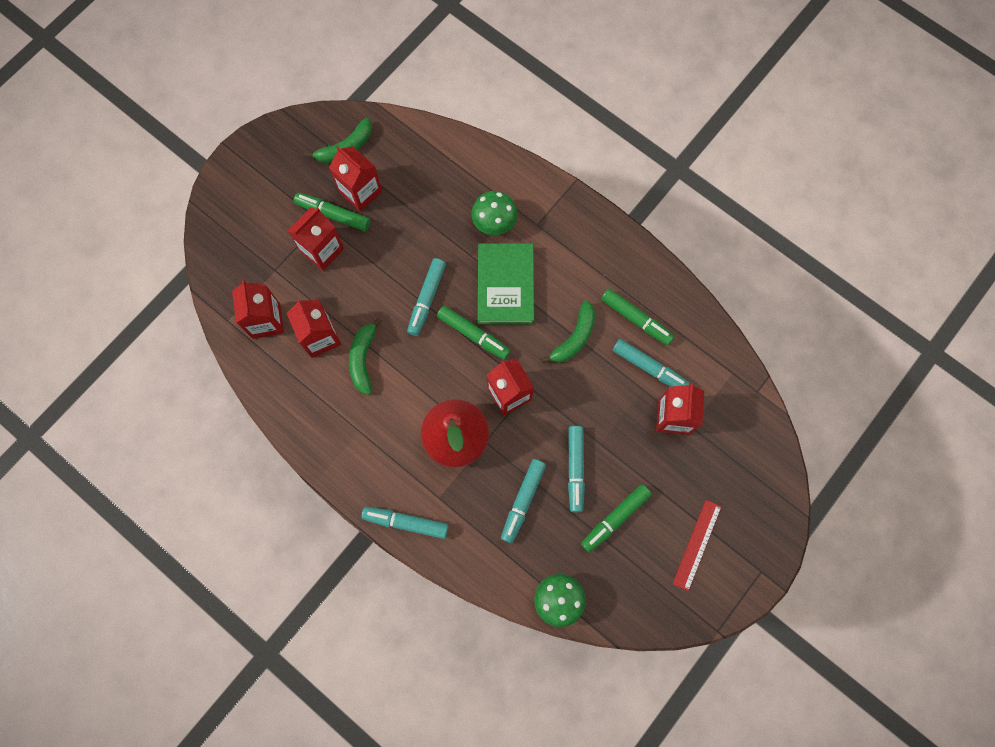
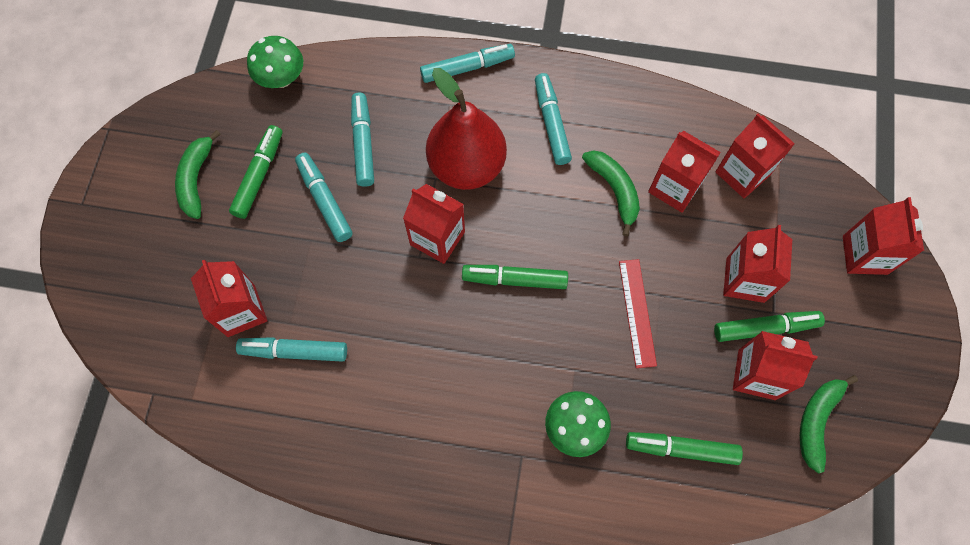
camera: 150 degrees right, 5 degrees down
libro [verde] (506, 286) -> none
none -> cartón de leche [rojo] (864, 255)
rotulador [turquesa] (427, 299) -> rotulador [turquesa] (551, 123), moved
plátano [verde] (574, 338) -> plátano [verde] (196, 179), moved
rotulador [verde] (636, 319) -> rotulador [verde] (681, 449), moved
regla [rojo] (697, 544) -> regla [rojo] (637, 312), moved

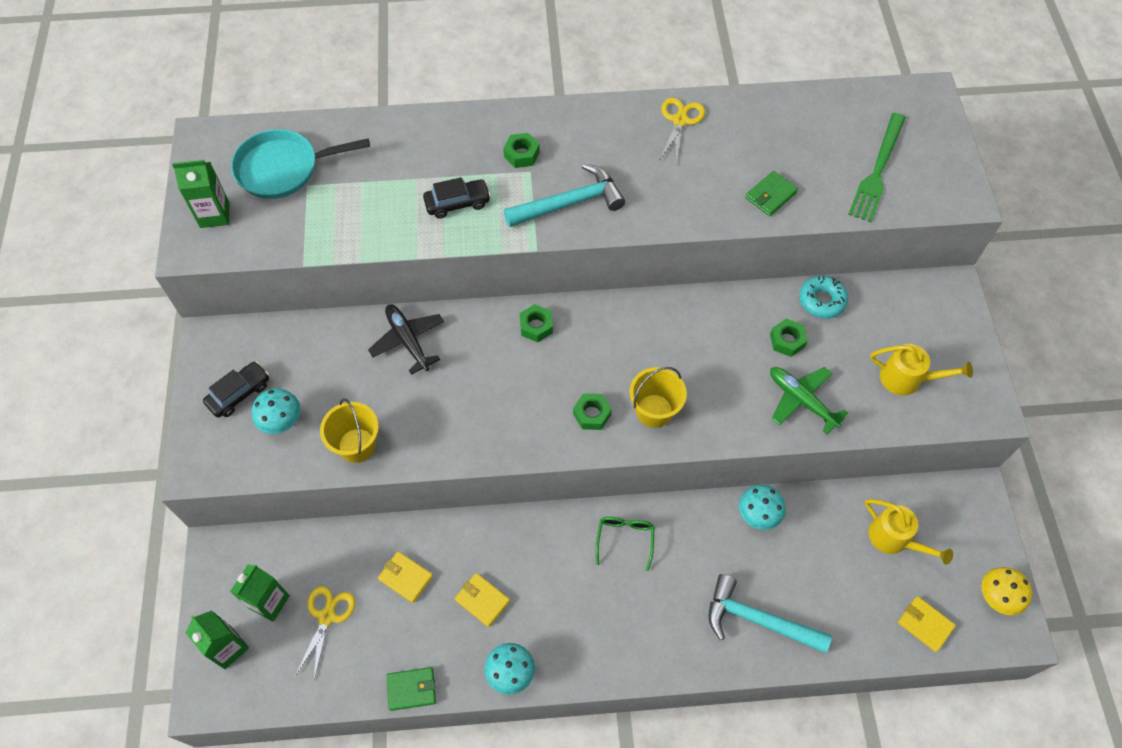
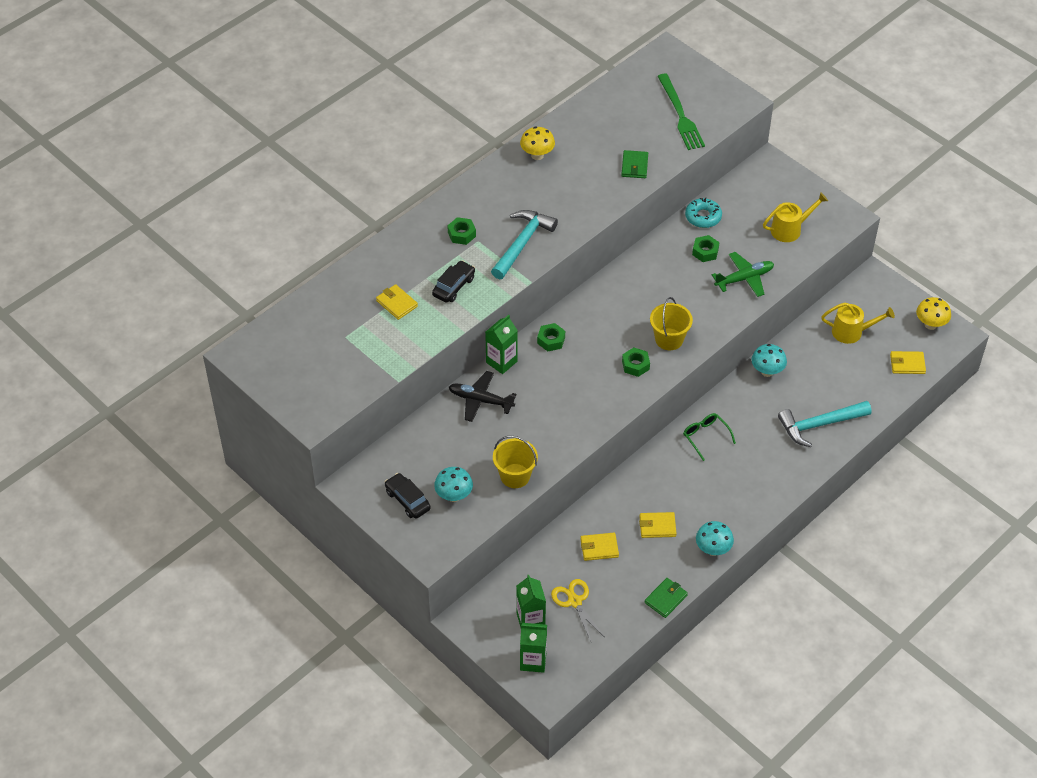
camera: 40 degrees left, 10 degrees down
sartén [turquesa] (283, 168) -> none
none -> cartera [amarillo] (396, 303)
cartón de leche [verde] (214, 215) -> cartón de leche [verde] (501, 362), moved
tijeras [amarillo] (680, 120) -> seta [amarillo] (537, 155)
coche [negro] (239, 393) -> coche [negro] (407, 500), 45 degrees counterclockwise
avión [verde] (801, 400) -> avión [verde] (744, 278), 150 degrees clockwise

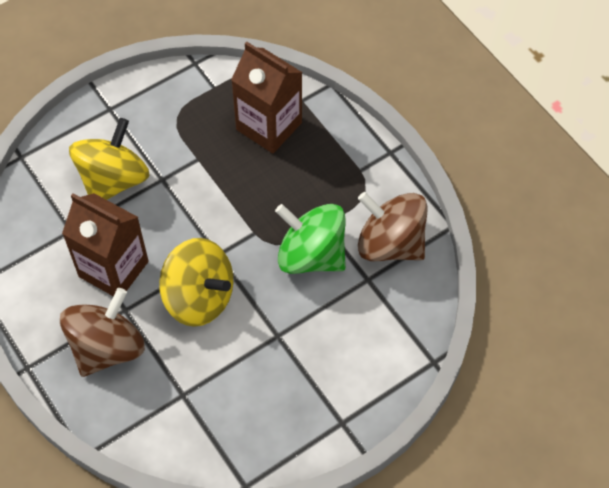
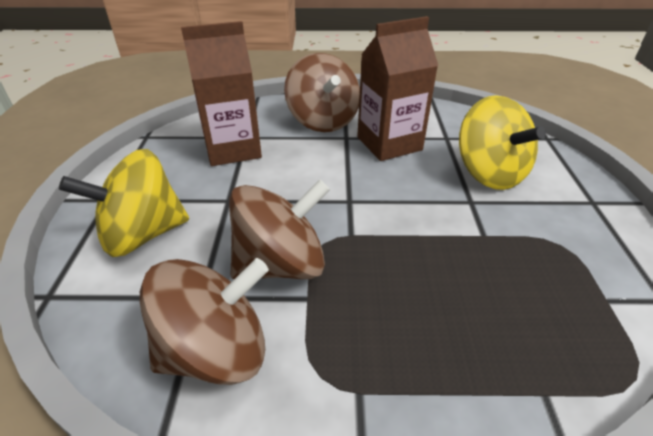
camera: 125 degrees right, 20 degrees down
peonza [amarillo] (199, 297) -> peonza [amarillo] (142, 234), moved
cartón de leche [marrón] (269, 126) -> cartón de leche [marrón] (233, 149), moved
peonza [verde] (311, 255) -> peonza [marrón] (281, 264)

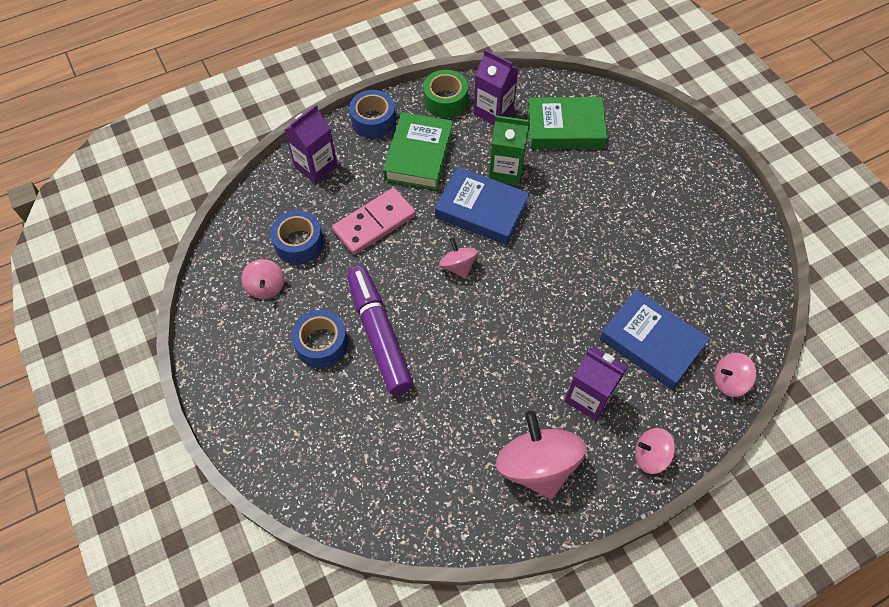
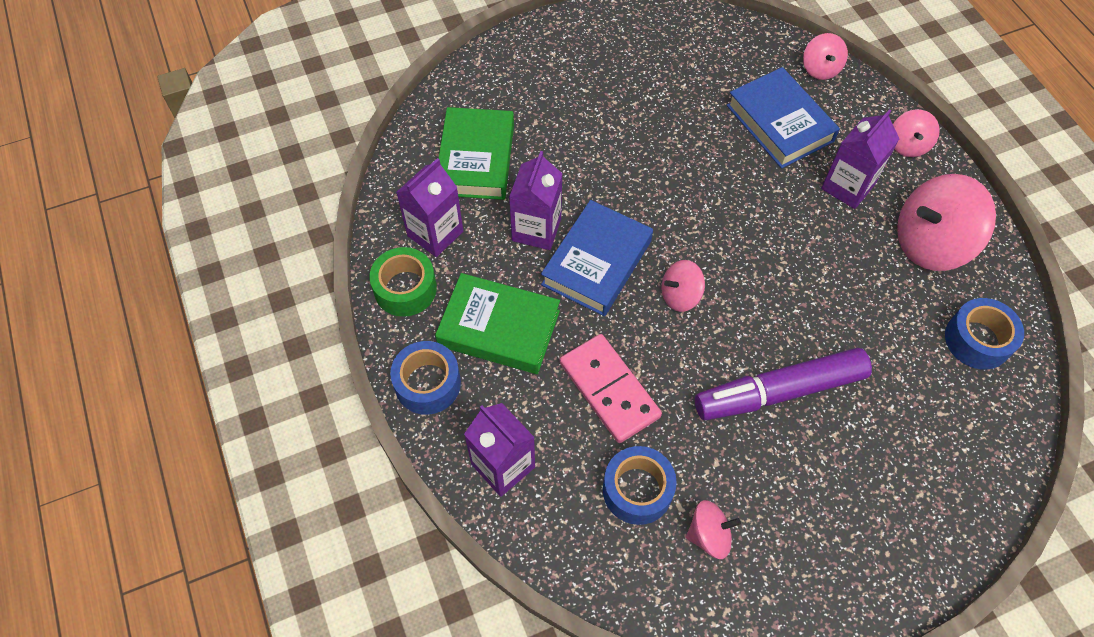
camera: 85 degrees left, 0 degrees up
cinta adhesiva [azul] (321, 344) -> cinta adhesiva [azul] (977, 340), moved
cartón de leche [verde] (506, 170) -> cartón de leche [morado] (536, 229)
libro [azul] (651, 342) -> libro [azul] (779, 123), 75 degrees counterclockwise

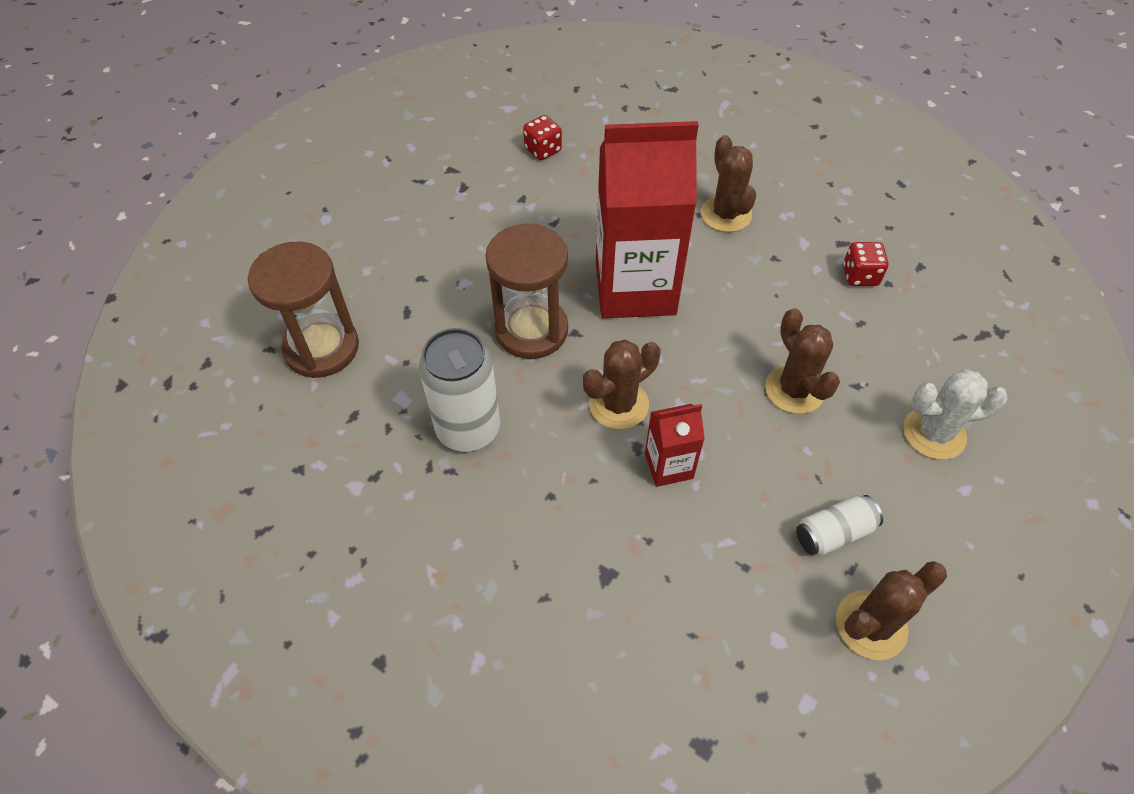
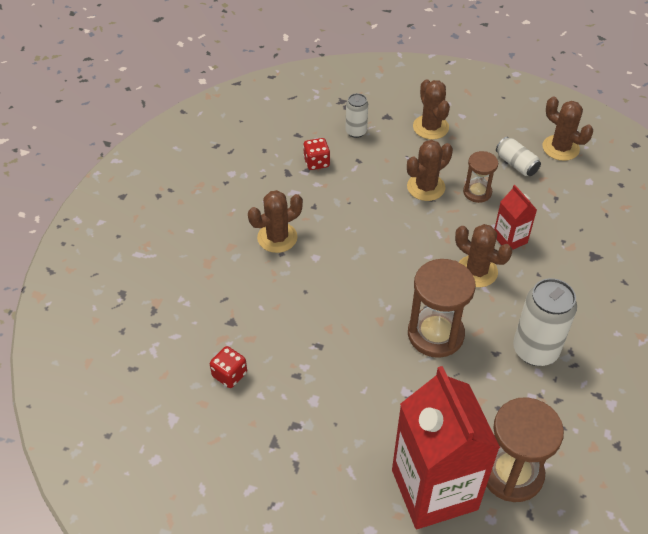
camera: 105 degrees left, 5 degrees down
none -> lata [blanco] (356, 132)
none -> reloj de arena [marrón] (477, 192)
cartón de leche [rojo] (635, 288) -> cartón de leche [rojo] (434, 489), moved
cactus [blanco] (934, 433) -> cactus [marrón] (430, 127)

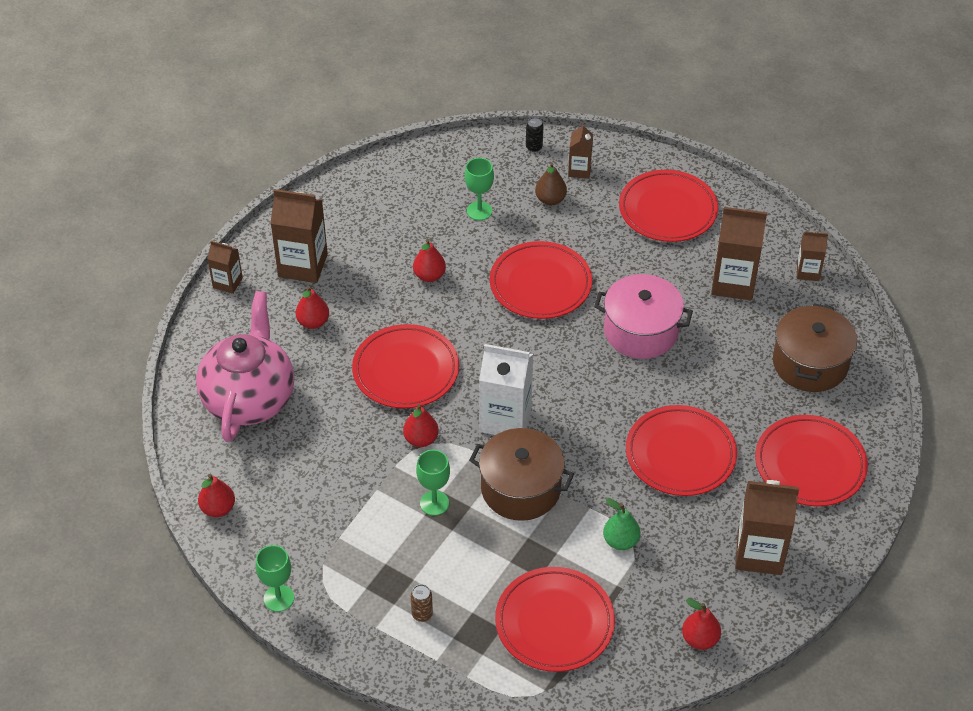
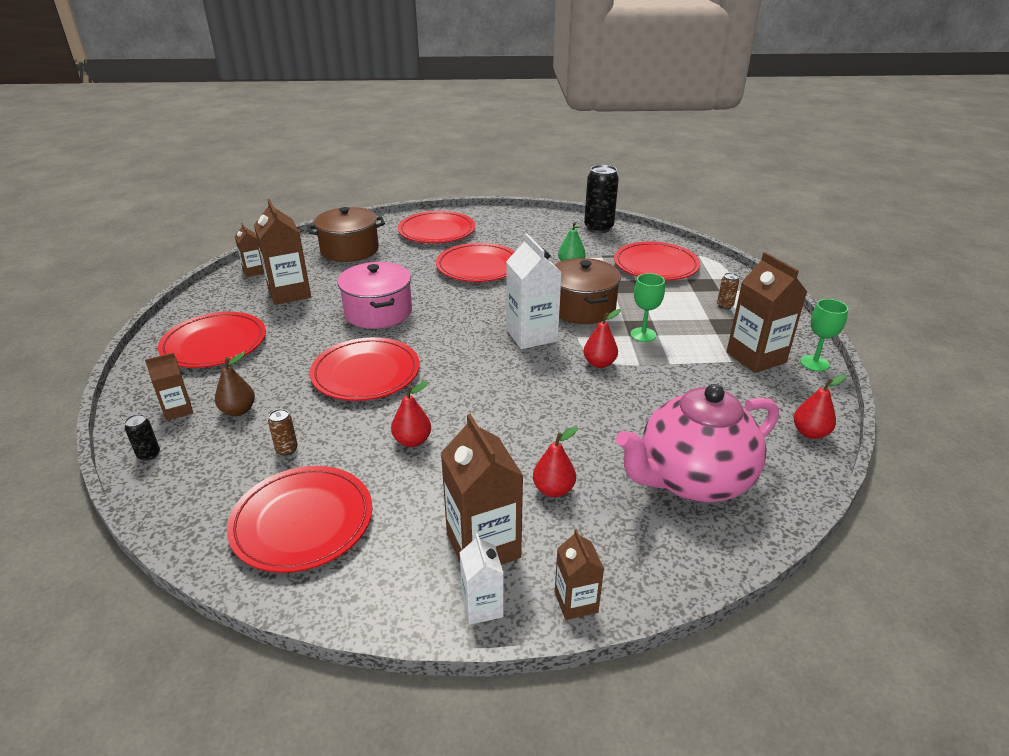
camera: 125 degrees left, 15 degrees down
none -> cartón de leche [blanco] (482, 606)
plato [rojo] (405, 370) -> plato [rojo] (302, 522), moved
cartón de leche [marrón] (759, 553) -> cartón de leche [marrón] (756, 357), moved
copa [verde] (479, 211) -> lata [marrón] (287, 449)
pera [rojo] (700, 639) -> lata [negro] (598, 228)

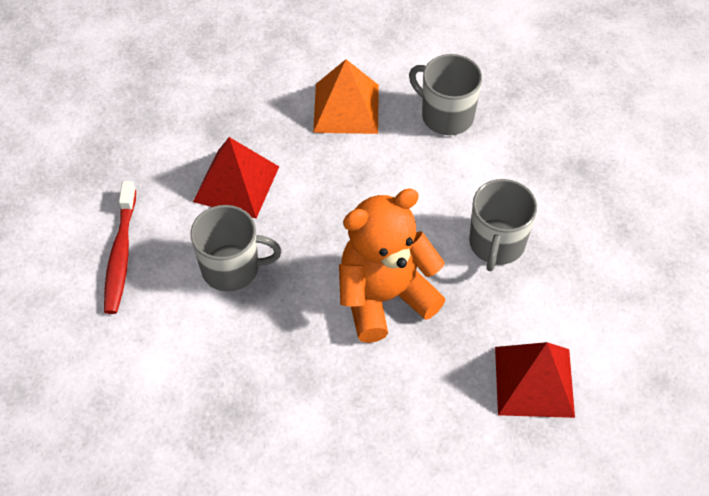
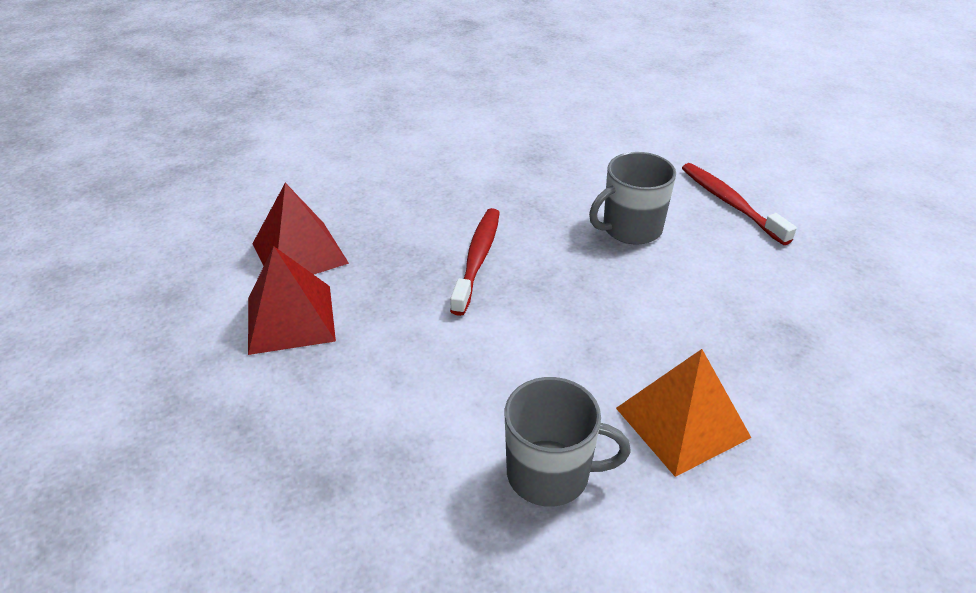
camera: 150 degrees right, 15 degrees down
taza [gris] (496, 244) -> none
pirámide [rojo] (236, 183) -> pirámide [rojo] (291, 319), moved
osito [naranja] (384, 297) -> cepillo de dientes [rojo] (477, 260)

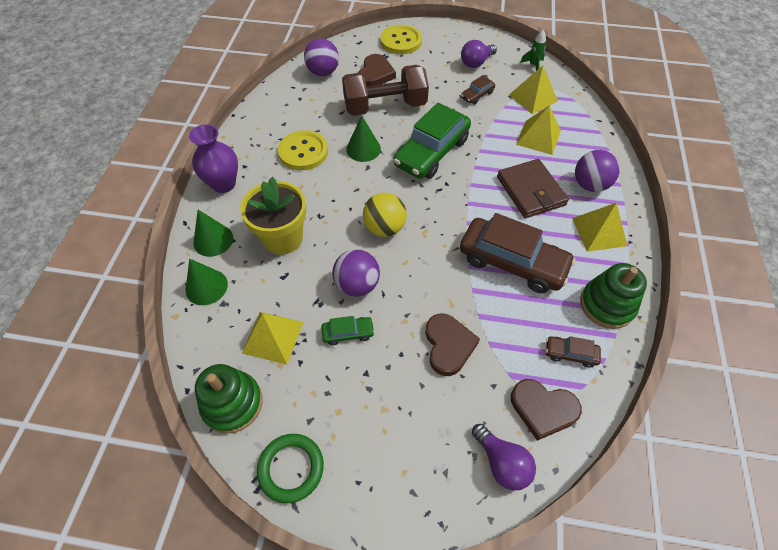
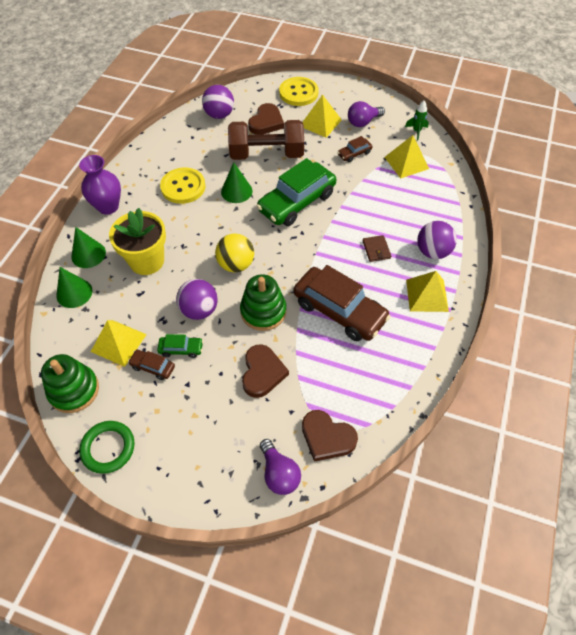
camera: 10 degrees right, 0 degrees up
pirámide [amarillo] (538, 137) -> pirámide [amarillo] (320, 123), moved
coche [marrón] (570, 354) -> coche [marrón] (153, 367), moved
juguete apilable [verde] (607, 305) -> juguete apilable [verde] (263, 311), moved
cartera [marrón] (531, 191) -> cartera [marrón] (376, 249), x0.51

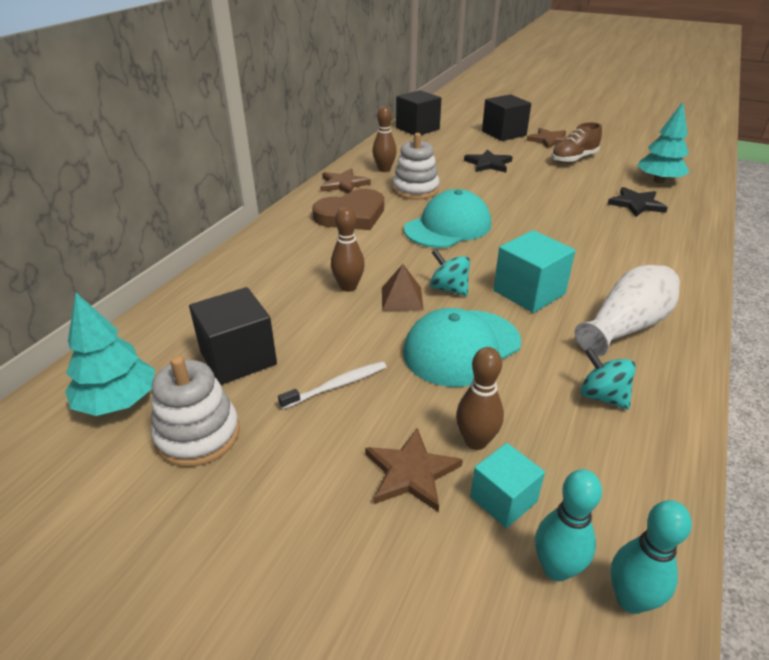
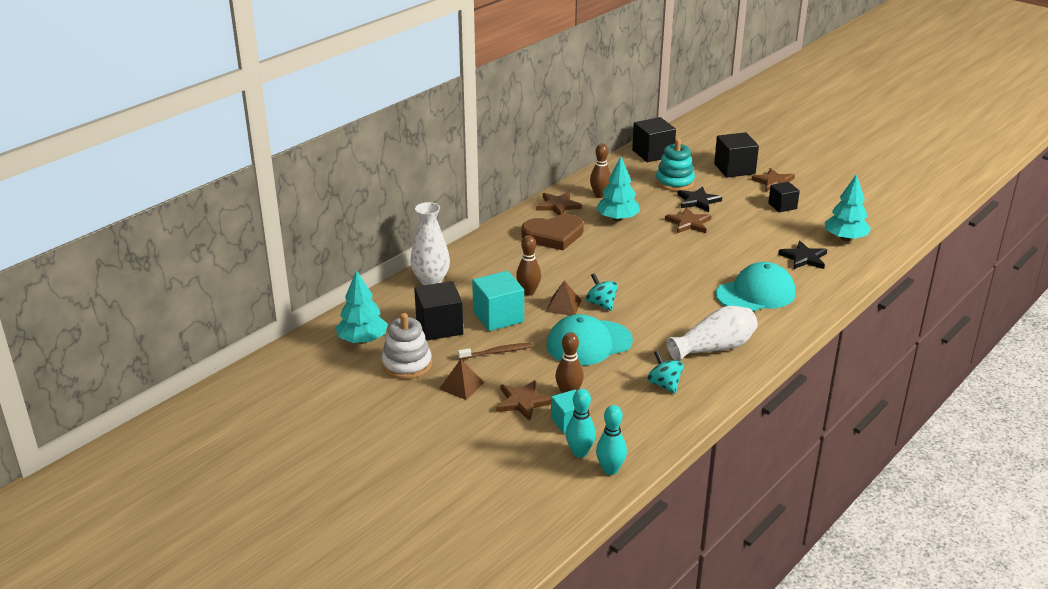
camera: 15 degrees right, 5 degrees down
none -> florero [blanco] (431, 280)
none -> pirámide [marrón] (461, 386)
none -> juguete apilable [turquesa] (674, 182)
none -> estrella [marrón] (688, 223)
gorra [turquesa] (448, 227) -> gorra [turquesa] (755, 293), moved
cubo [turquesa] (529, 292) -> cubo [turquesa] (498, 317), moved
juguete apilable [blanco] (415, 190) -> árbol [turquesa] (617, 219)
zapato [marrón] (573, 159) -> cubo [negro] (782, 206)
cepillo de dientes [blanco] (337, 385) -> cepillo de dientes [marrón] (497, 352)

